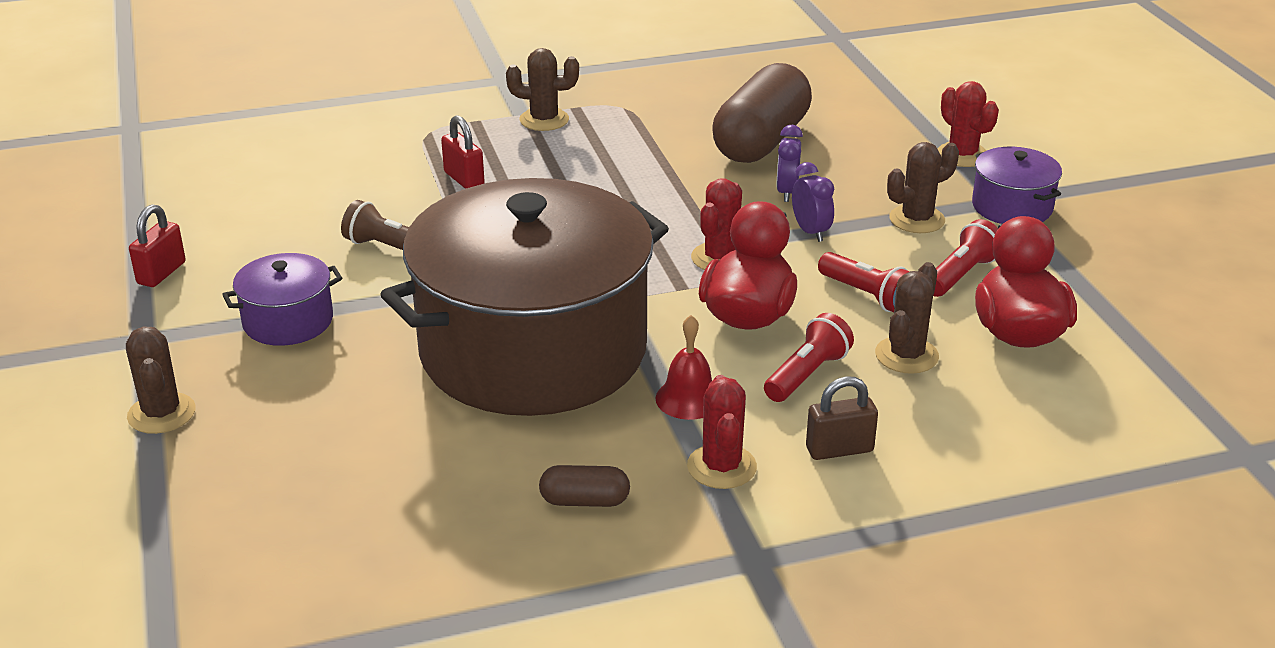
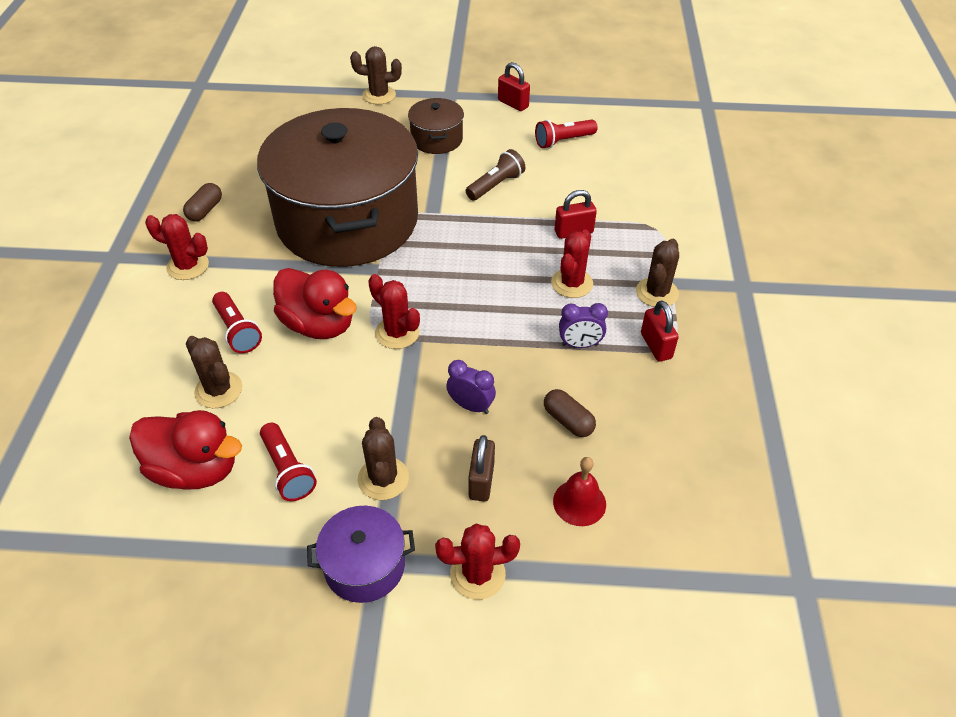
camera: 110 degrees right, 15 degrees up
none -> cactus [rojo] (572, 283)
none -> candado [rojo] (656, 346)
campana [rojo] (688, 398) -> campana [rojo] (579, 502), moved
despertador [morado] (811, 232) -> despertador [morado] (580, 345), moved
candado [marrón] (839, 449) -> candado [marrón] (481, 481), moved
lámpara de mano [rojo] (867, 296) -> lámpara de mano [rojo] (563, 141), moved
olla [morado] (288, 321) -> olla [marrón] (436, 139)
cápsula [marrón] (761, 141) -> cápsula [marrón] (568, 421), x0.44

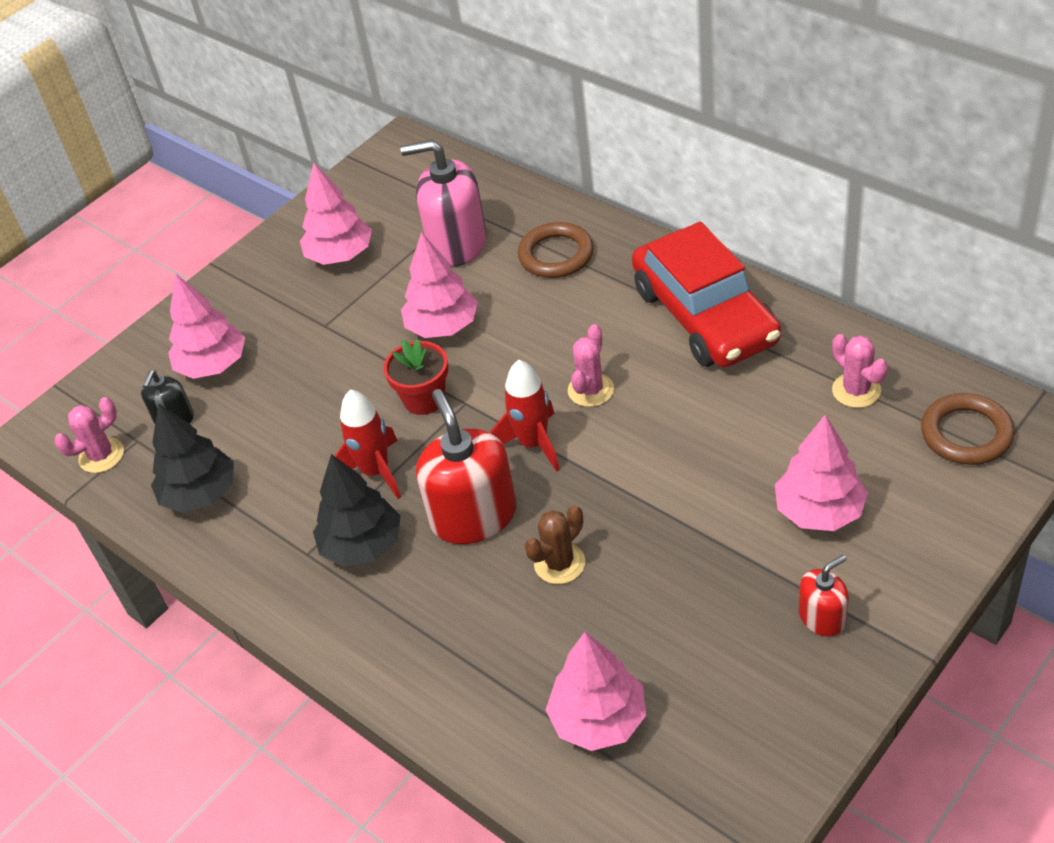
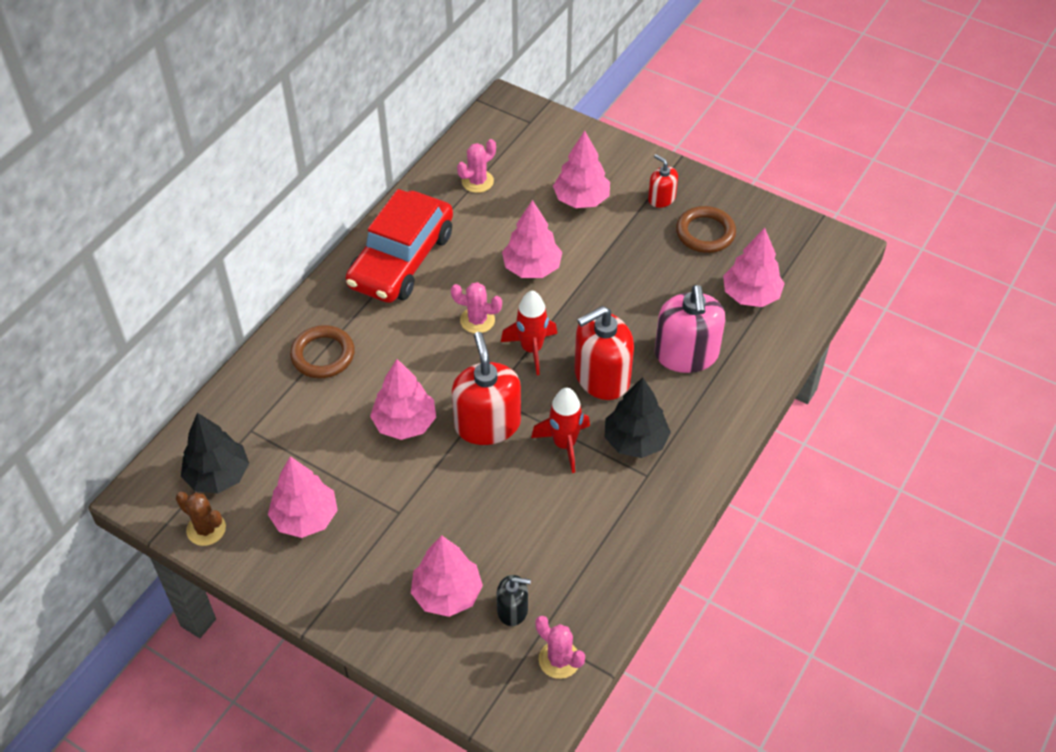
camera: 105 degrees left, 5 degrees up
none -> árbol [rosa] (532, 268)
árbol [negro] (200, 494) -> árbol [negro] (218, 475), moved
dispensador de jabón [rosa] (457, 243) -> dispensador de jabón [rosa] (686, 354), moved
cactus [marrón] (559, 563) -> cactus [marrón] (206, 529), moved
anillo [marrón] (966, 434) -> anillo [marrón] (705, 233), moved
maceta [rojo] (424, 399) -> dispensador de jabón [rojo] (487, 424)
coche [rojo] (704, 316) -> coche [rojo] (401, 259), 150 degrees clockwise

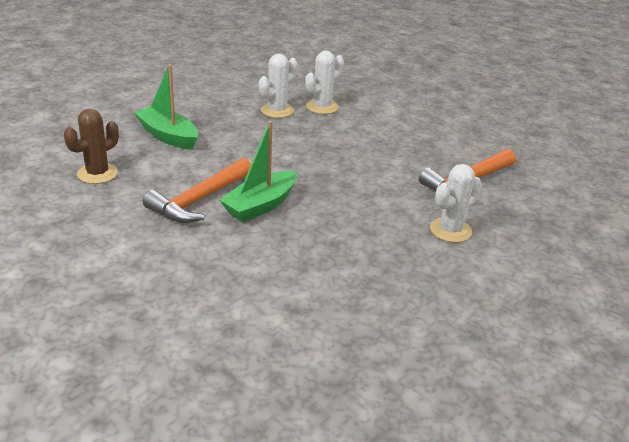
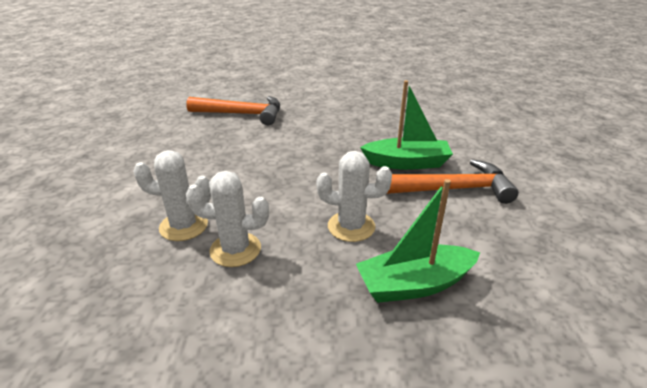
camera: 130 degrees left, 0 degrees up
cactus [marrón] (97, 173) -> none
cactus [blanco] (450, 230) -> cactus [blanco] (351, 226), moved
barco [verde] (168, 136) -> barco [verde] (414, 284), 75 degrees clockwise

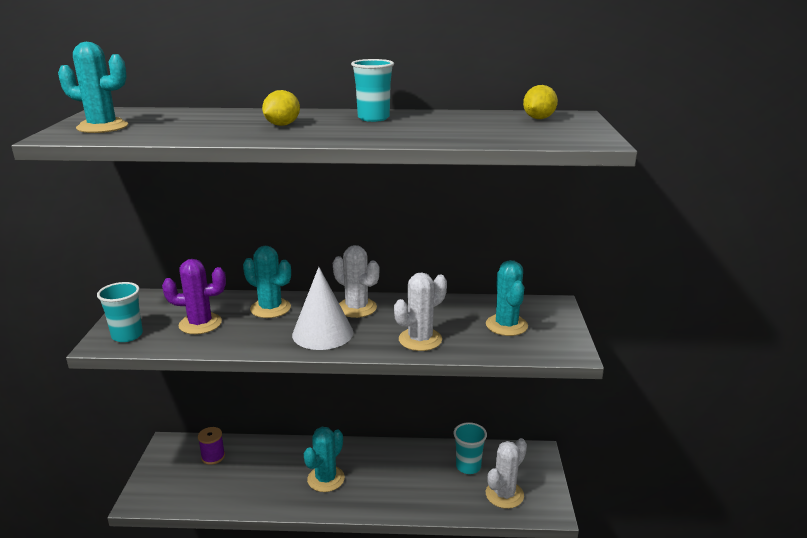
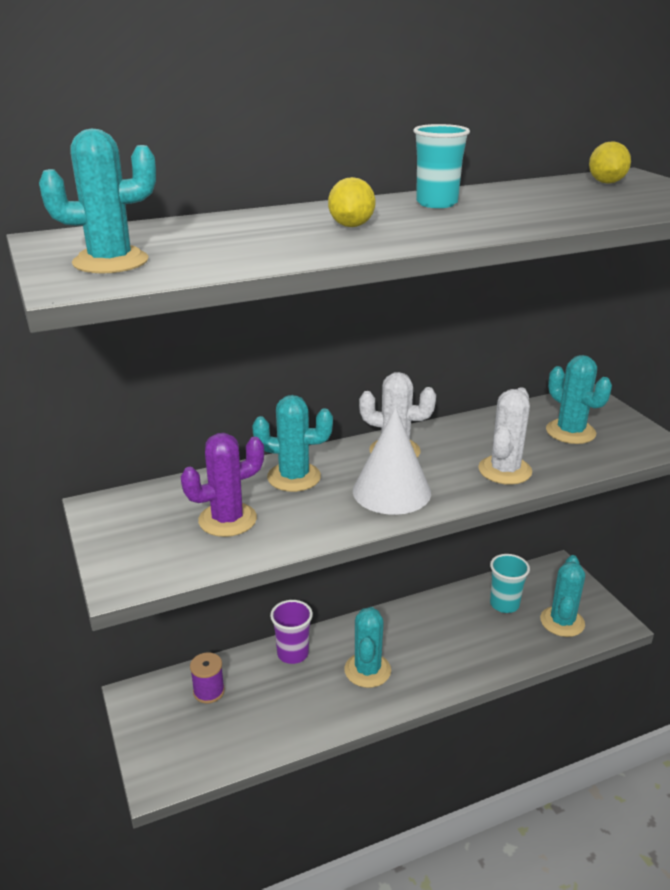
camera: 25 degrees left, 5 degrees up
vaso [turquesa] (127, 335) -> none
none -> vaso [morado] (292, 653)
cactus [blanco] (504, 494) -> cactus [turquesa] (562, 622)

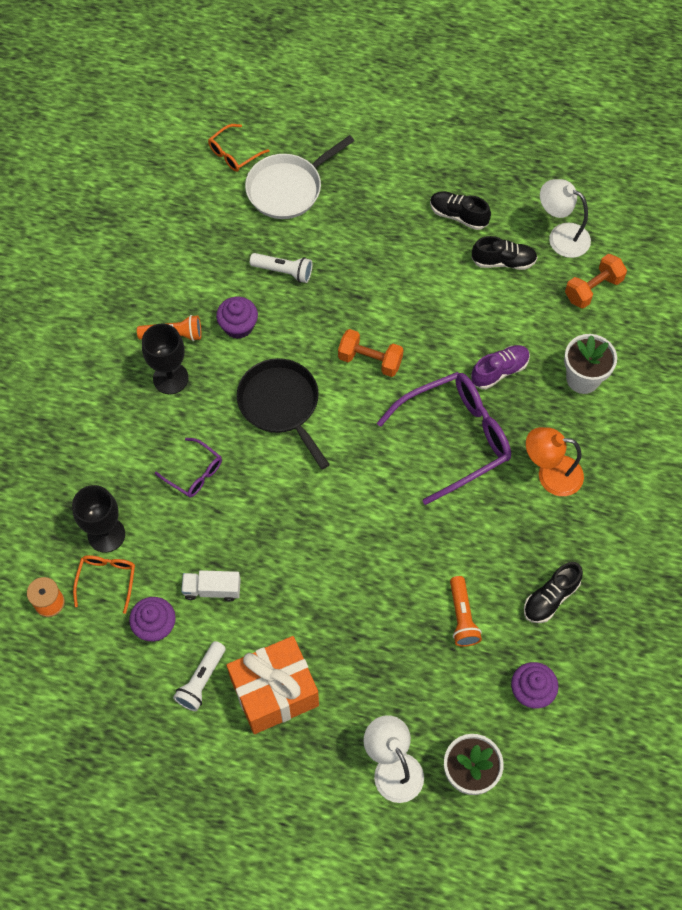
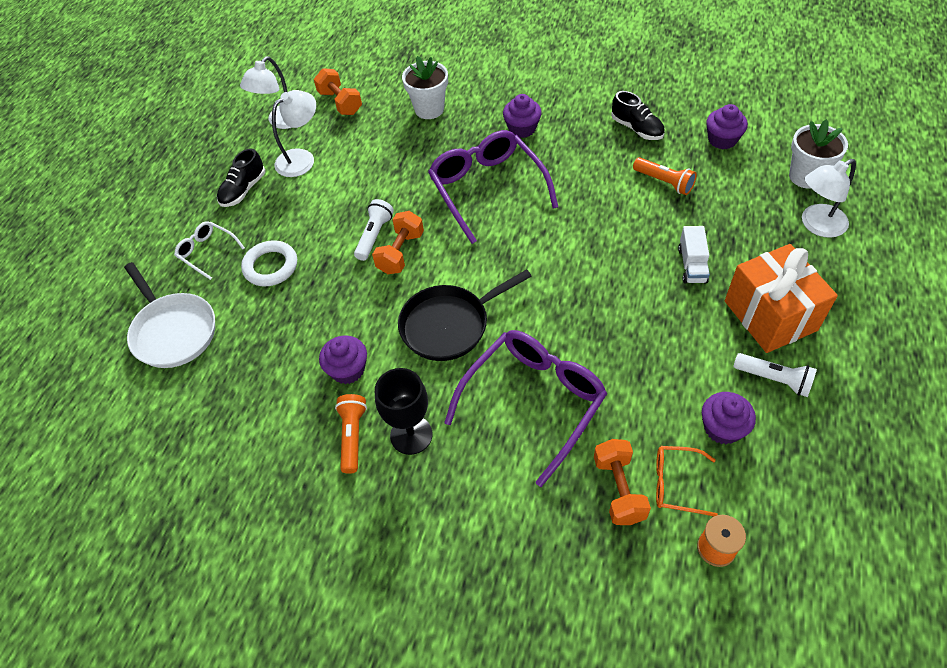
camera: 85 degrees left, 10 degrees down
gafas [naranja] (234, 153) -> none
zapato [morado] (499, 371) -> none
none -> gafas [blanco] (207, 252)
none -> anillo [blanco] (271, 266)
camión [blanco] (212, 589) -> camión [blanco] (692, 265), moved
lámpara de mano [blanco] (283, 271) -> lámpara de mano [blanco] (374, 236), moved
copa [negro] (106, 534) -> mancuerna [naranja] (619, 489)
zapato [negro] (503, 261) -> lámpara [blanco] (302, 158)
lámpara [naranja] (550, 474) -> magdalena [morado] (522, 128)
lámpara de mano [naranja] (462, 617) -> lámpara de mano [naranja] (664, 182), 45 degrees clockwise
gafas [morado] (194, 473) -> gafas [morado] (533, 402), x2.04

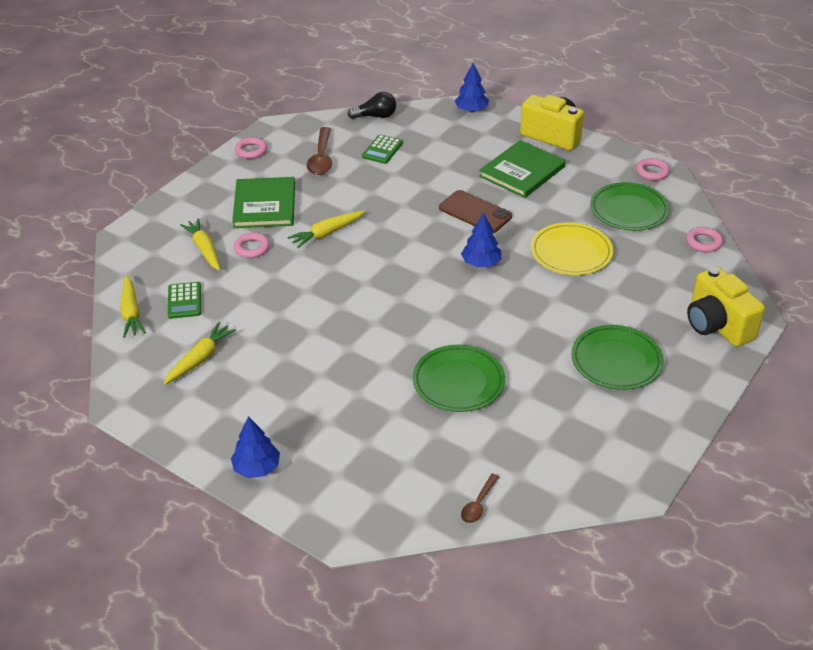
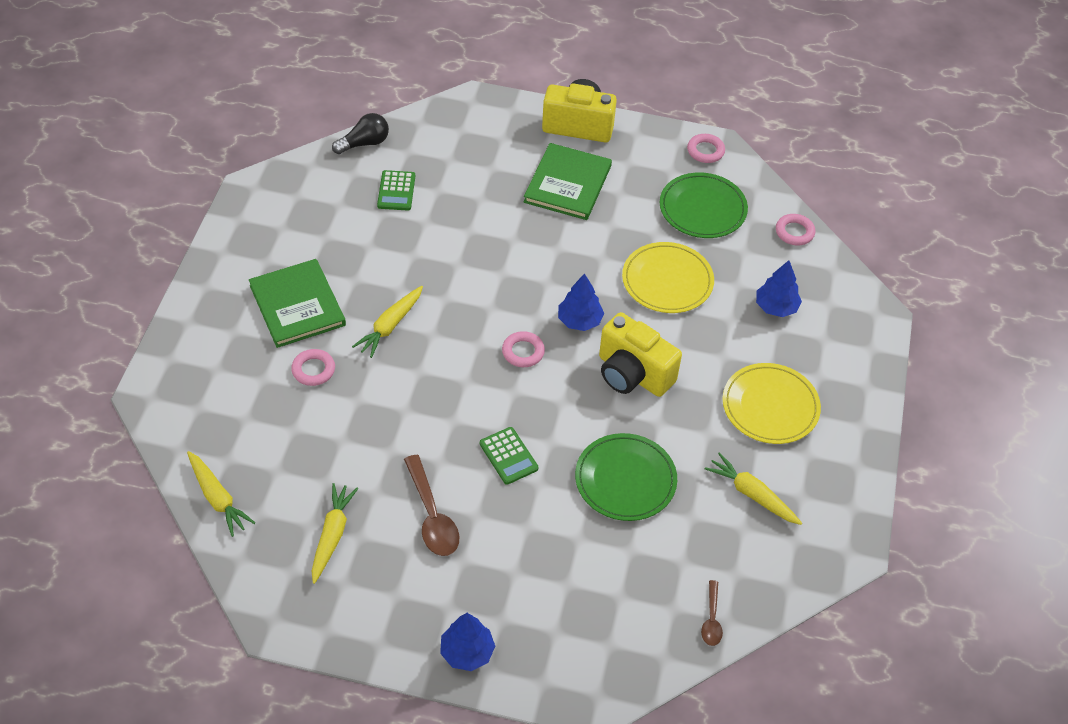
camera: 25 degrees left, 10 degrees up
móvil [marrón] (475, 212) -> none
calculadora [verde] (184, 301) -> calculadora [verde] (508, 456), moved
zanahoria [amarillo] (204, 249) -> zanahoria [amarillo] (752, 494), moved
anillo [rosa] (251, 151) -> anillo [rosa] (523, 352), moved
cuchara [marrón] (321, 158) -> cuchara [marrón] (432, 516), moved
árbol [azul] (471, 110) -> árbol [azul] (776, 307), moved
cámara [amarillo] (717, 325) -> cámara [amarillo] (632, 374), moved
plato [verde] (616, 361) -> plato [amarillo] (770, 406)

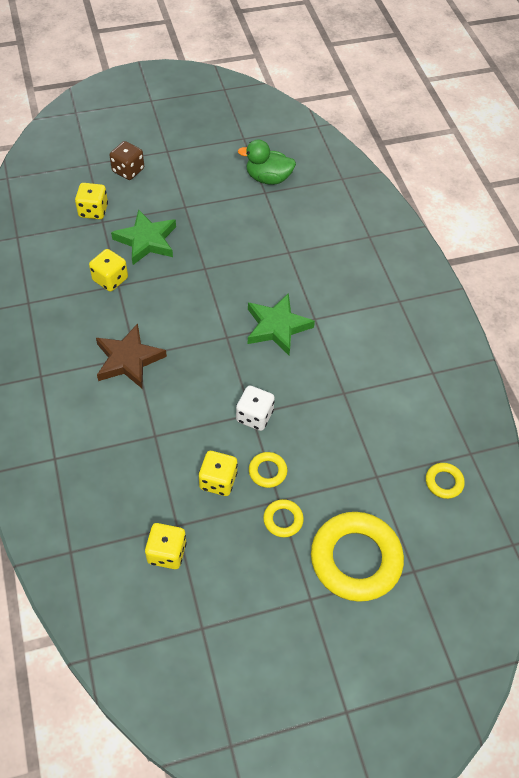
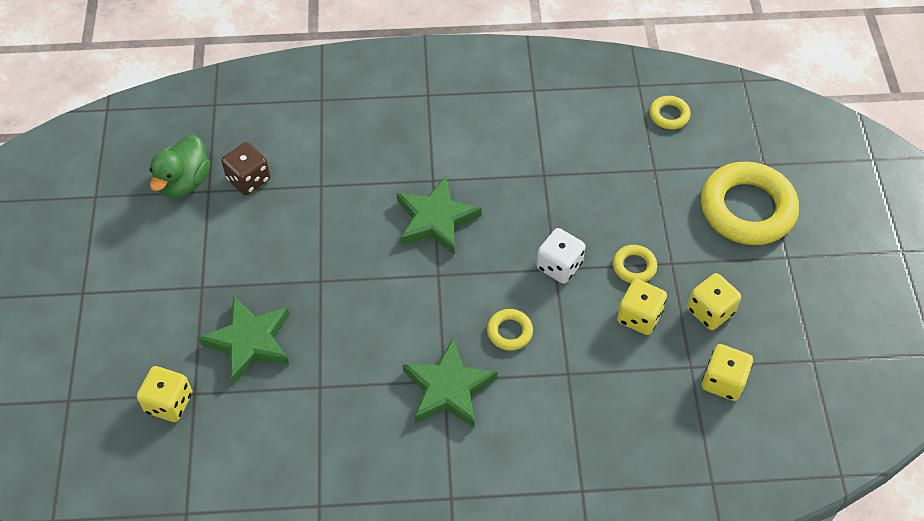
camera: 75 degrees left, 0 degrees up
dado [amarillo] (110, 279) -> dado [amarillo] (710, 311), moved
dado [marrón] (128, 170) -> dado [marrón] (248, 179), moved
anillo [amarillo] (283, 520) -> anillo [amarillo] (509, 332), moved
estrella [marrón] (128, 360) -> estrella [verde] (448, 388)

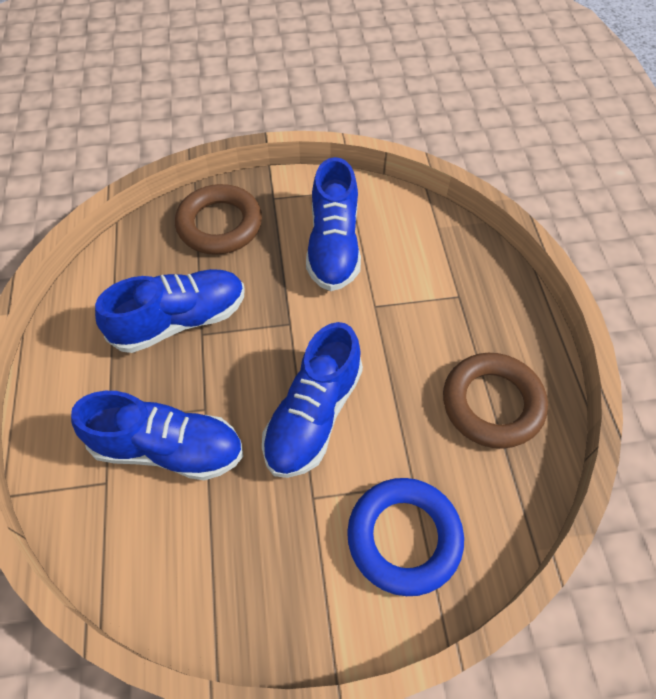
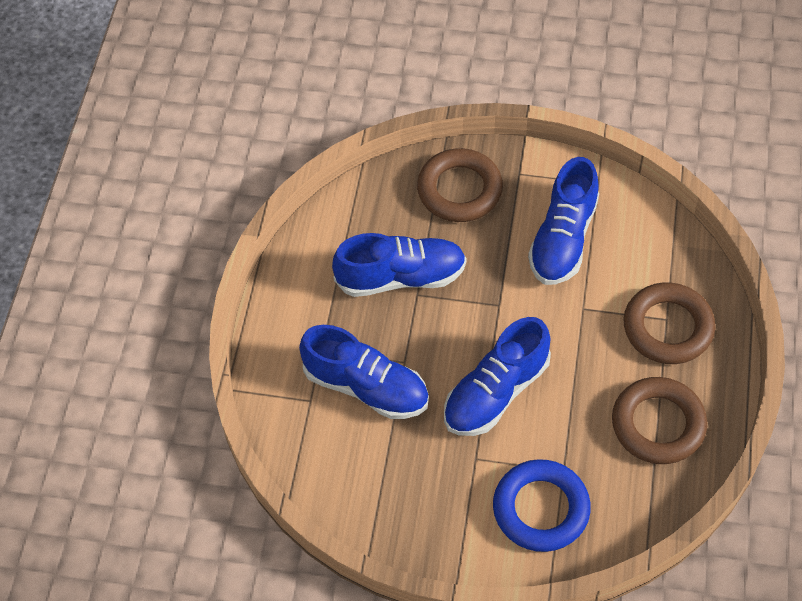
camera: 20 degrees right, 0 degrees up
none -> anillo [marrón] (668, 327)

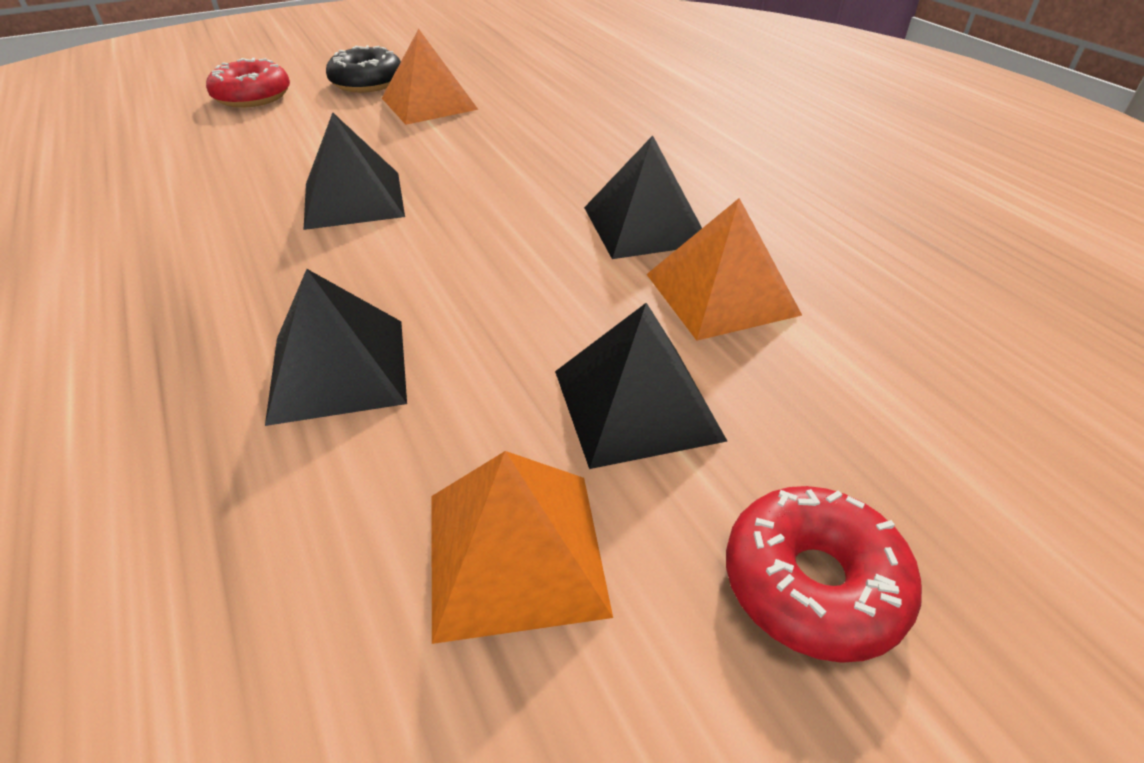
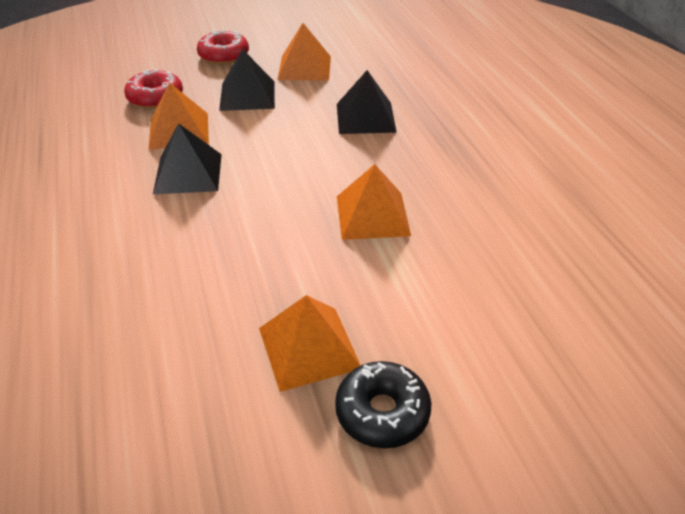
camera: 170 degrees left, 0 degrees up
rosquilla [rojo] (252, 97) -> rosquilla [rojo] (155, 98), moved
pirámide [negro] (353, 199) -> pirámide [naranja] (372, 215)

